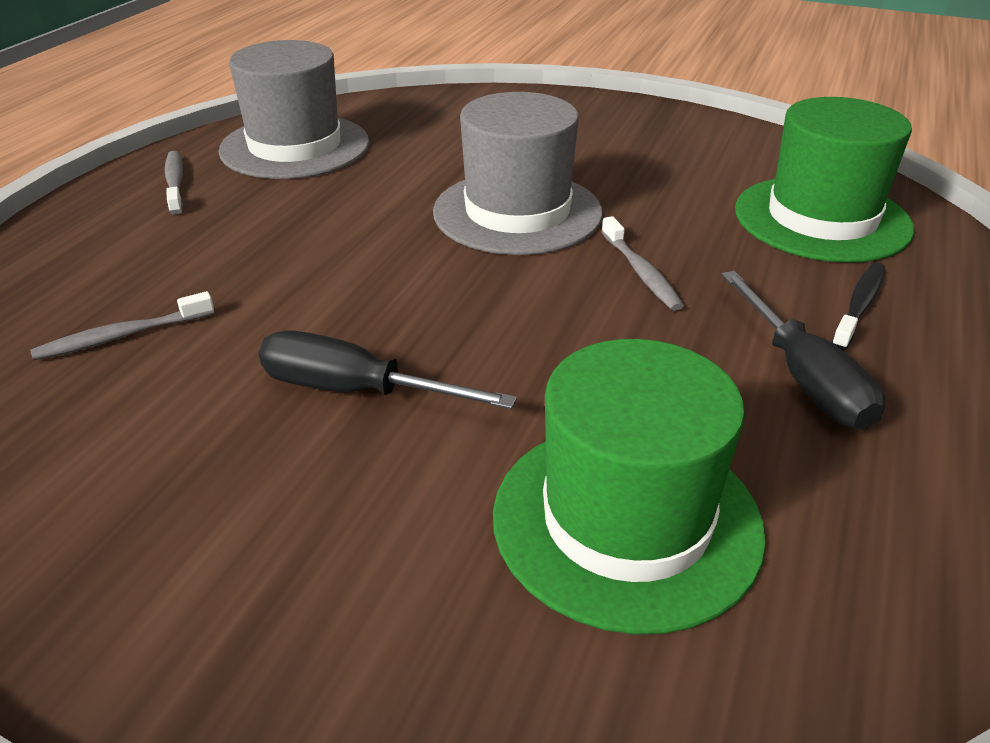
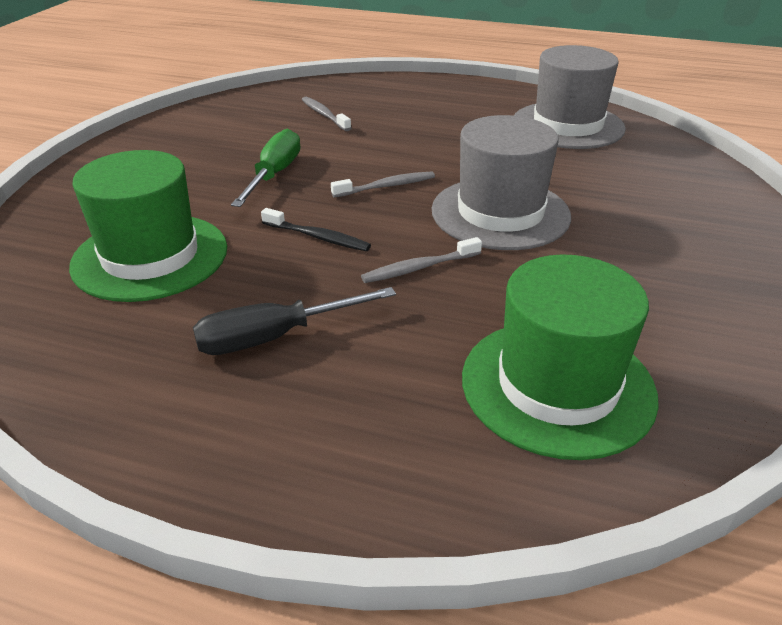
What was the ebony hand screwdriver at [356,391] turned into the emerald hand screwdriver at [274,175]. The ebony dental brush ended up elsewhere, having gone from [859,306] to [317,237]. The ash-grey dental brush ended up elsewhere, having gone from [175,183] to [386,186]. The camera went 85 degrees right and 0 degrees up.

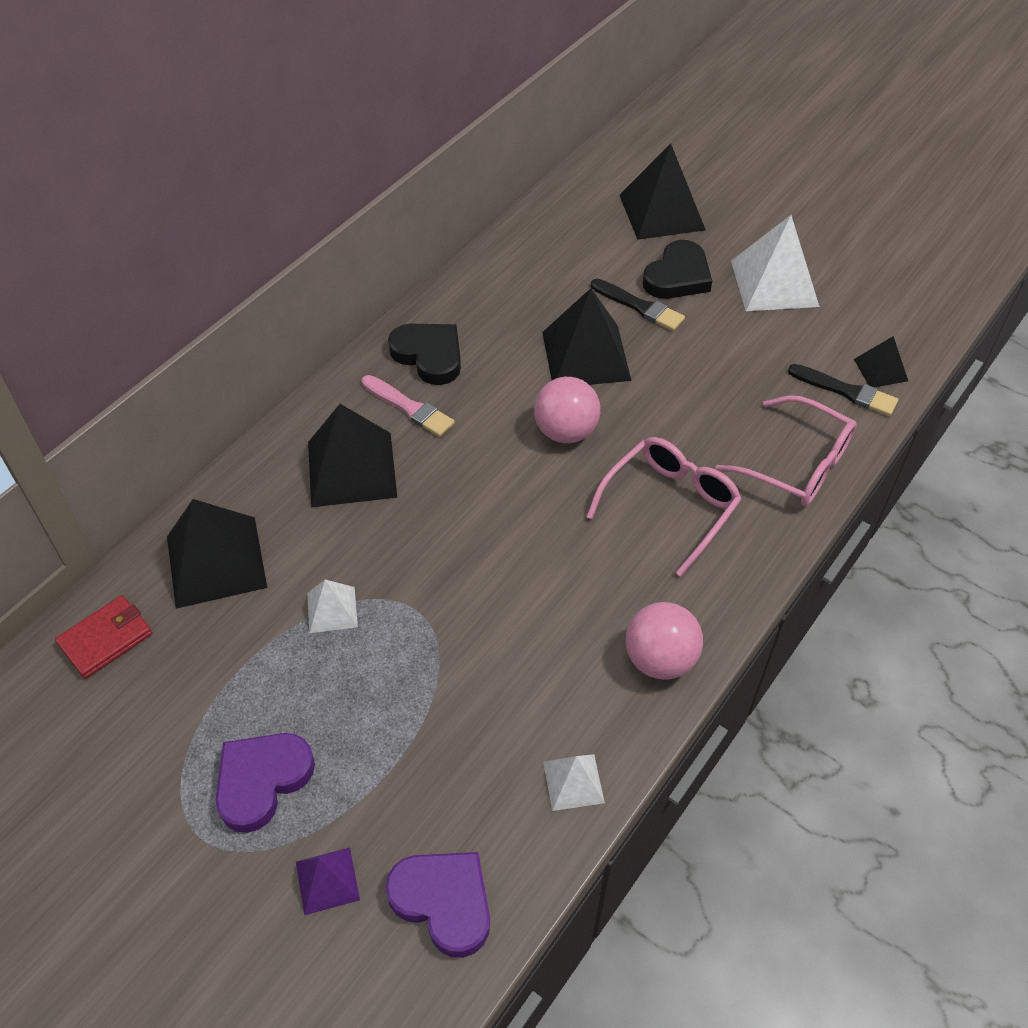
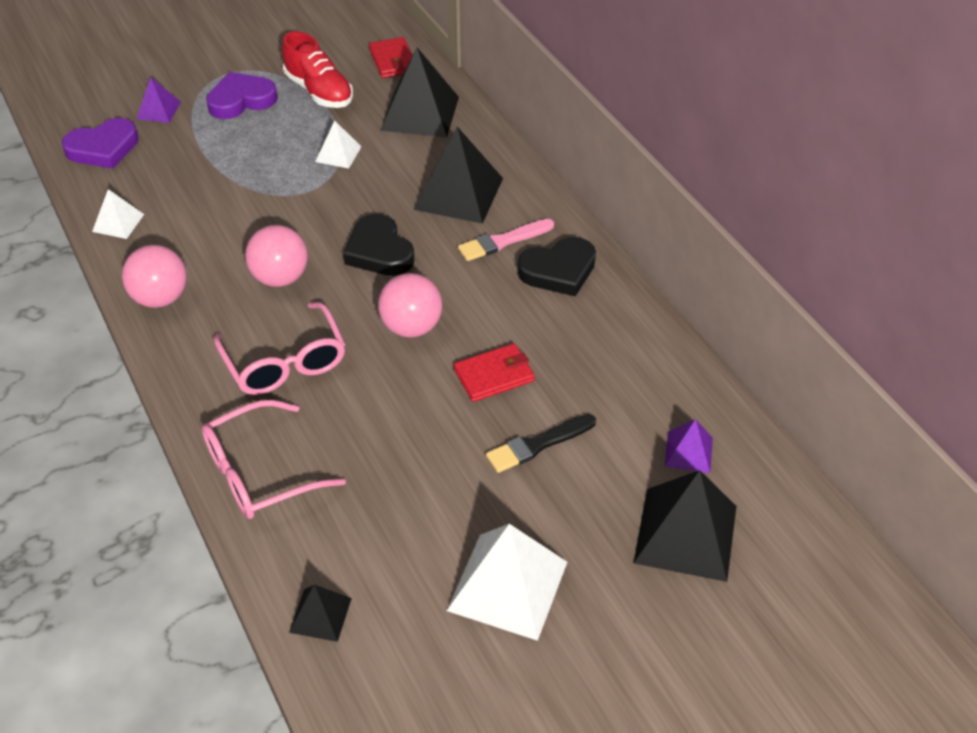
The royal purple love heart at [262,780] ended up facing another way, 90 degrees counterclockwise from before. The second view gained the rose-pink ball at [280,278]. The second view gained the crimson lace-up shoe at [319,91]. The ebony love heart ended up elsewhere, having gone from [677,276] to [379,251]. Where the ebony solid pyramid stood at [586,355], the crimson card wallet came to stand at [494,375]. The second view gained the royal purple solid pyramid at [688,452]. The second view lost the ebony paint brush at [846,391]. The camera went 115 degrees right and 5 degrees down.

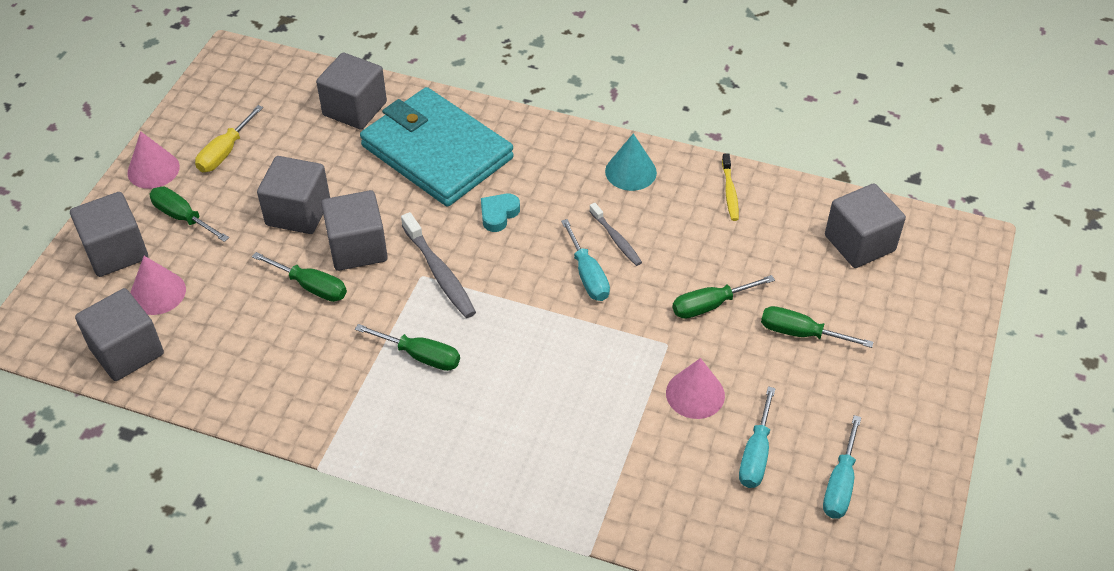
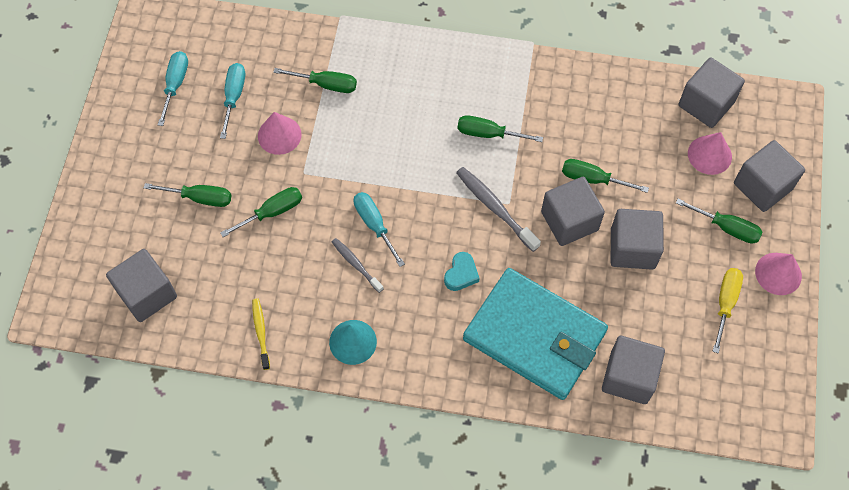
The second view gained the emerald hand screwdriver at [326,84]. The camera went 170 degrees right and 15 degrees up.

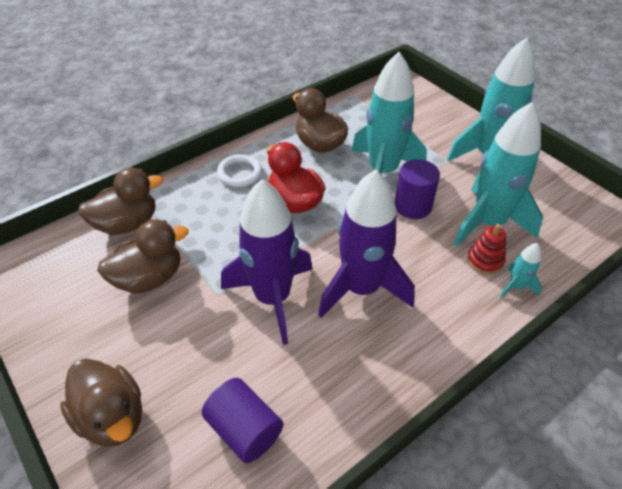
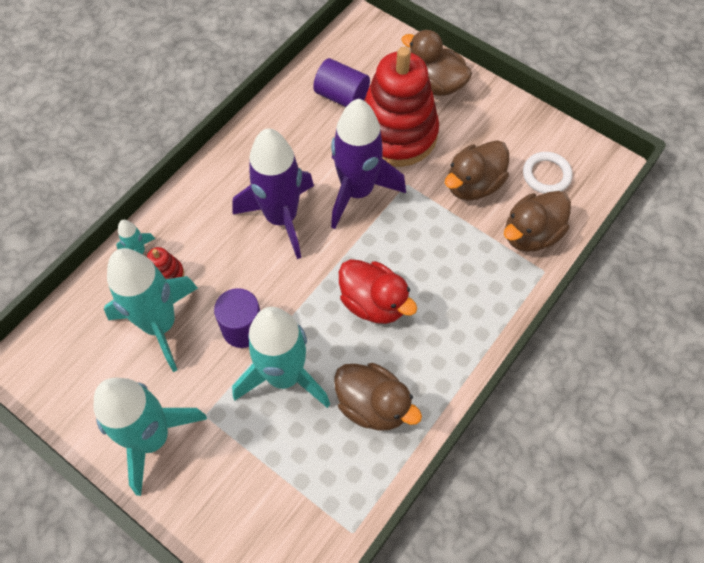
The second view gained the crimson stacking rings at [396,134]. The pure white torus ended up elsewhere, having gone from [240,173] to [546,175]. The camera went 165 degrees right and 15 degrees up.

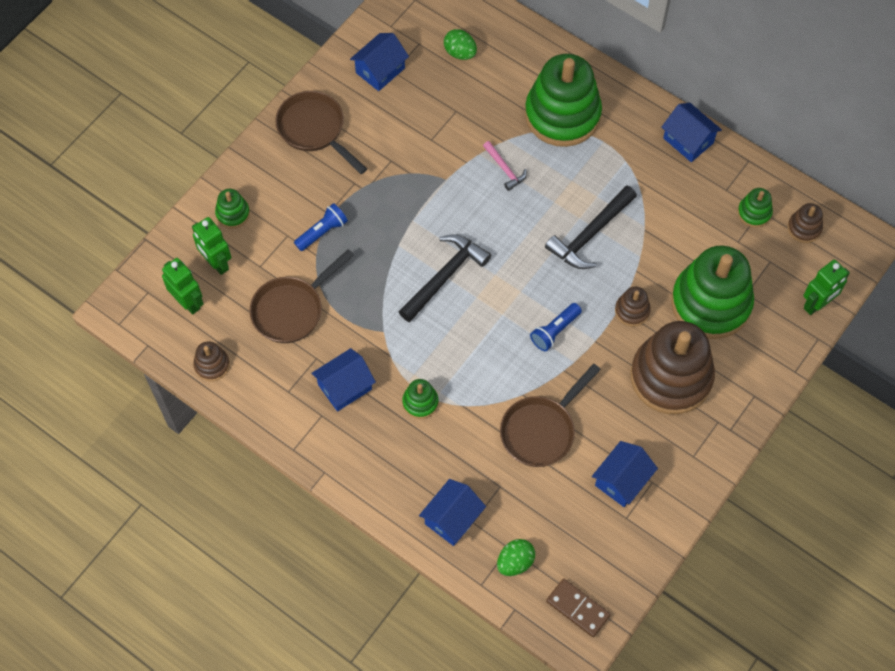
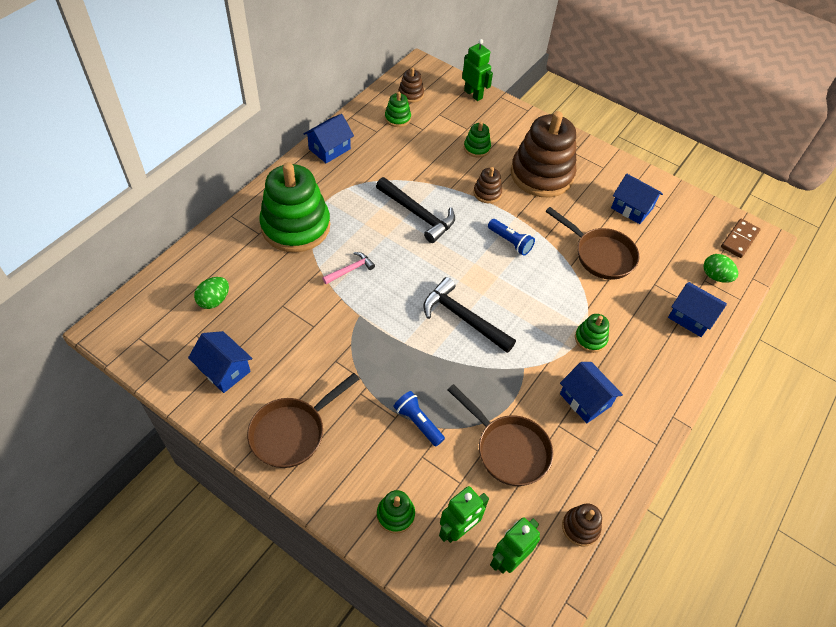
The size of the emerald stacking rings at [710,303] changed by a factor of 0.43. The camera went 95 degrees left and 10 degrees down.

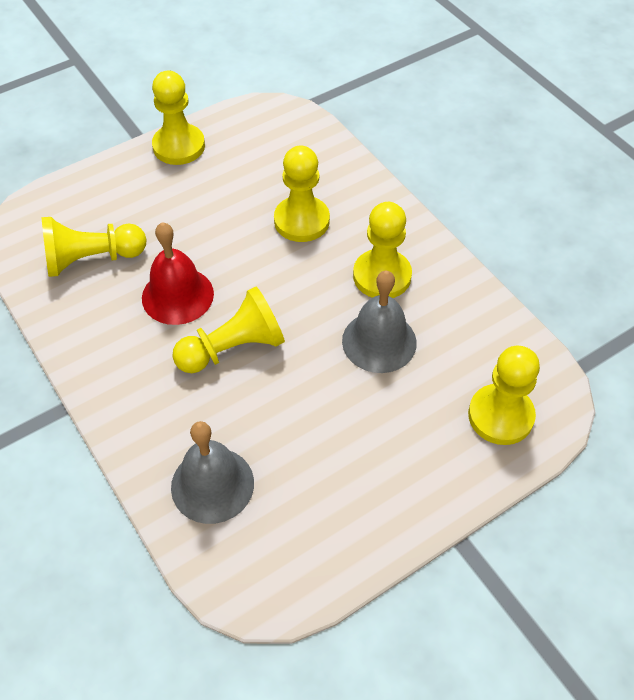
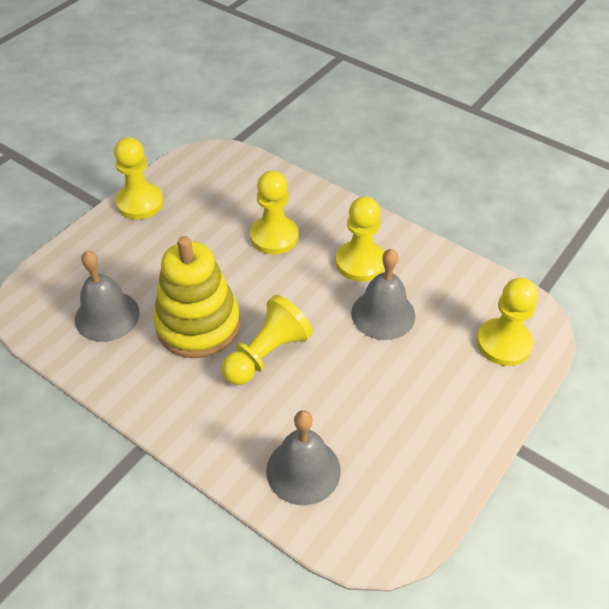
Where the bright yellow game pawn stood at [92,259], the ash-grey bell came to stand at [107,316]. Where the crimson bell stood at [177,295], the bright yellow stacking rings came to stand at [198,325]. The camera went 20 degrees left and 5 degrees down.

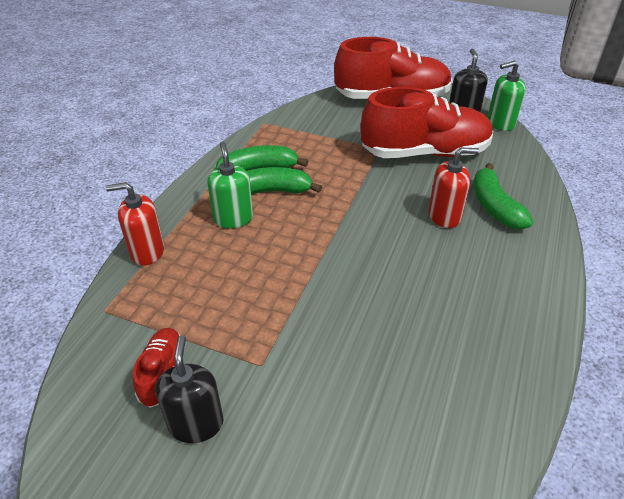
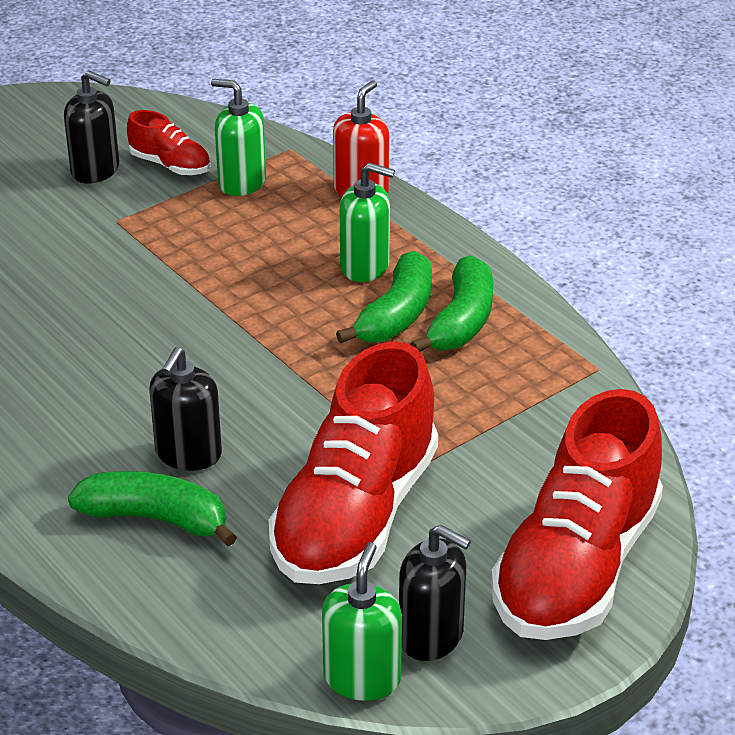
What was the crimson soap pump at [444,216] turned into the ebony soap pump at [188,454]. The second view gained the emerald soap pump at [242,182]. The camera went 120 degrees right and 5 degrees down.

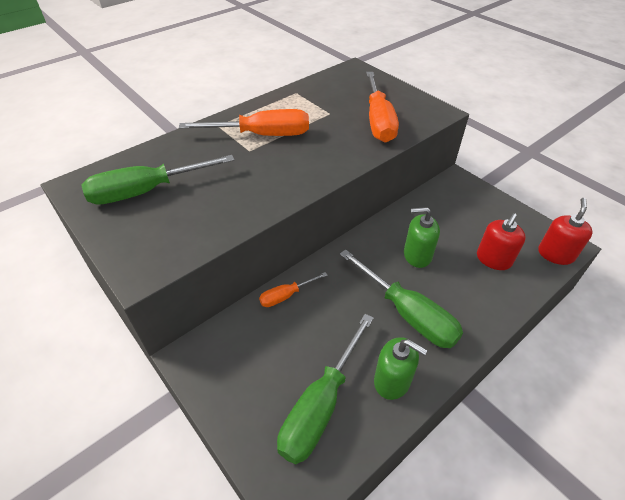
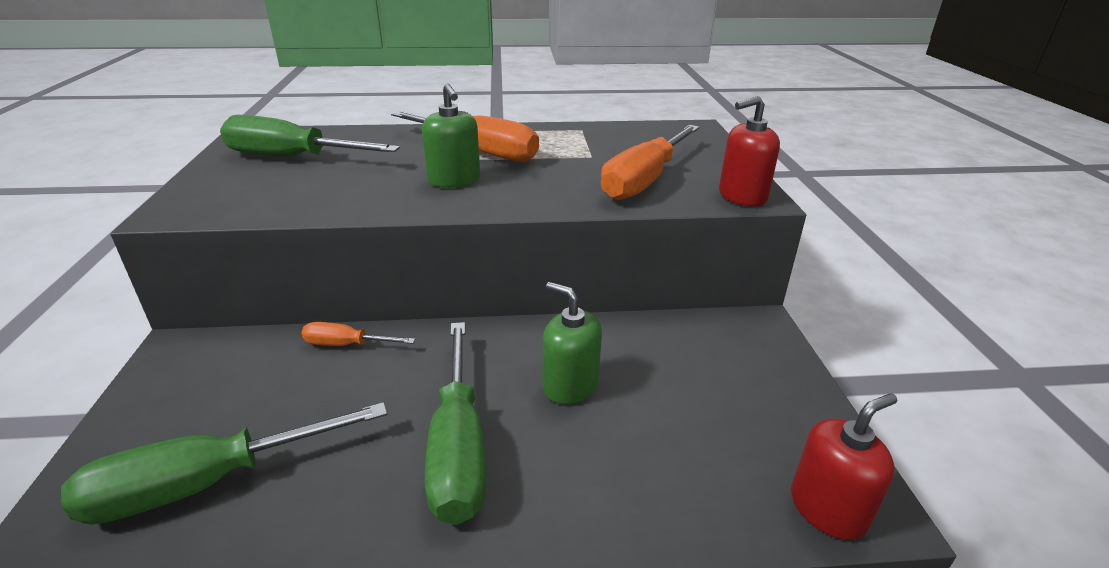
The emerald soap pump ended up elsewhere, having gone from [392,380] to [454,180]. The crimson soap pump ended up elsewhere, having gone from [493,259] to [742,196]. The camera went 35 degrees right and 15 degrees down.

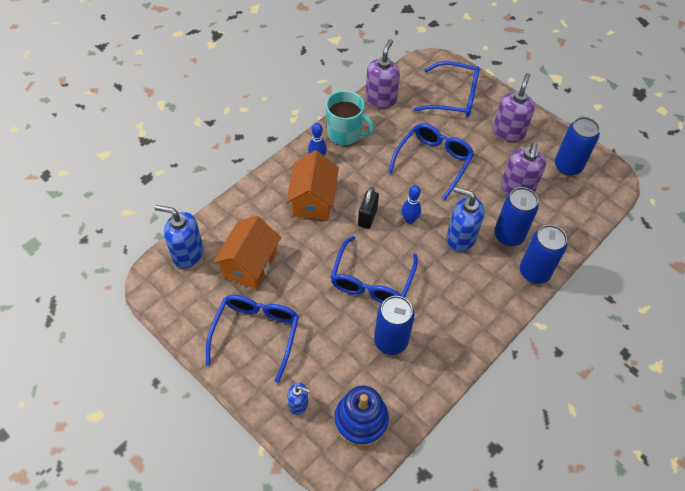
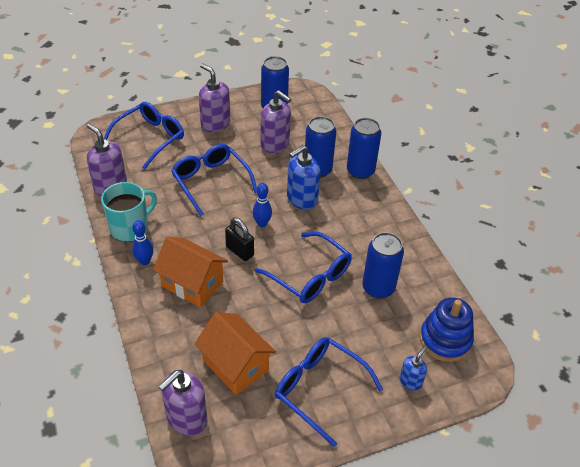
What was the royal blue soap pump at [187,253] turned into the royal purple soap pump at [186,419]. The camera went 65 degrees left and 10 degrees down.

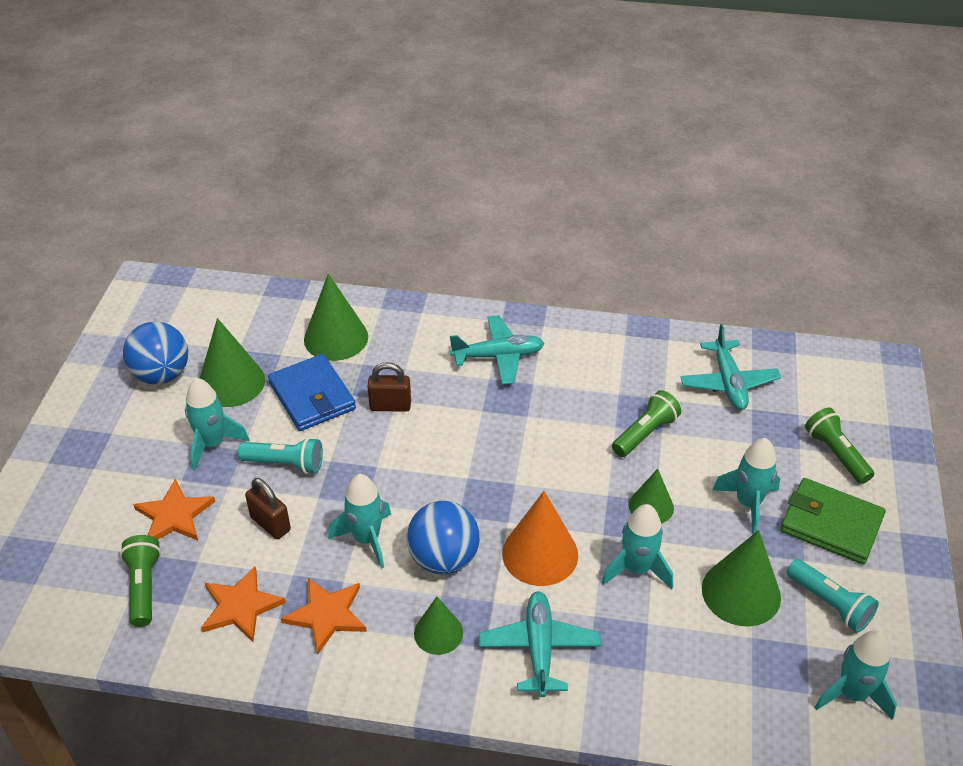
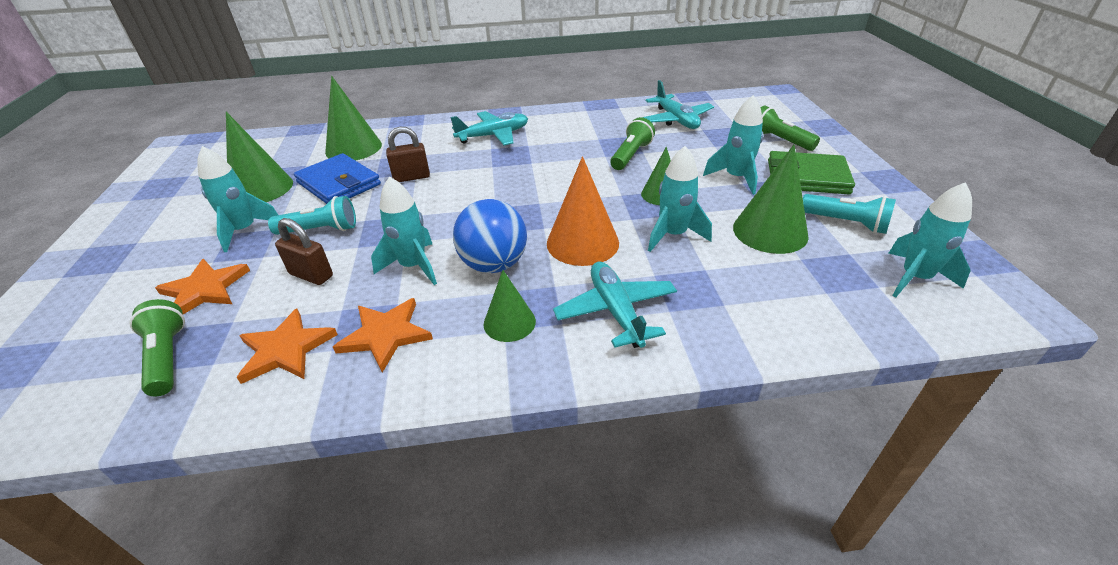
The second view lost the royal blue ball at [162,375]. The camera went 15 degrees left and 5 degrees down.

